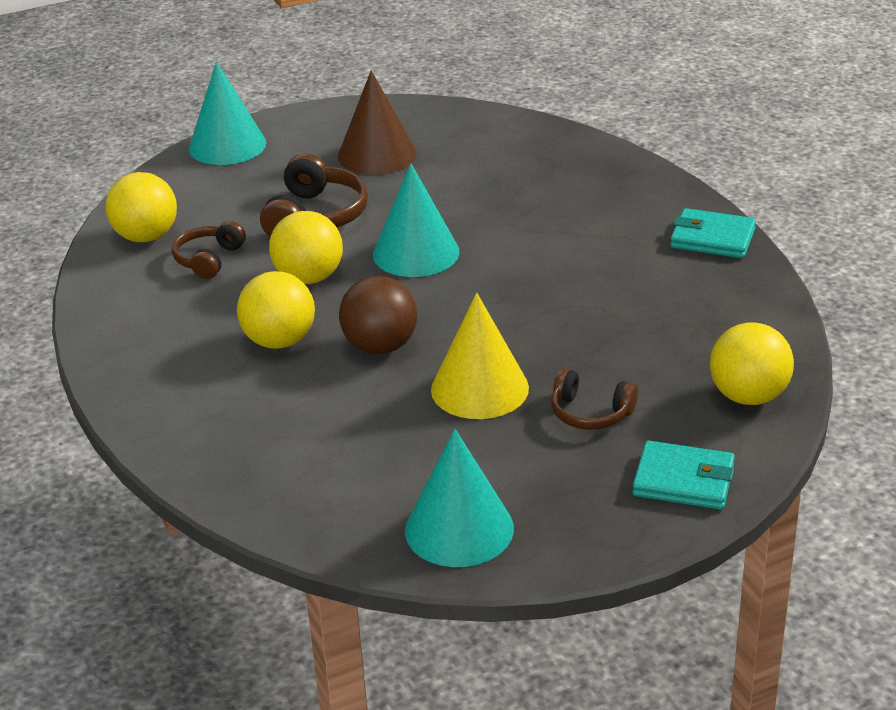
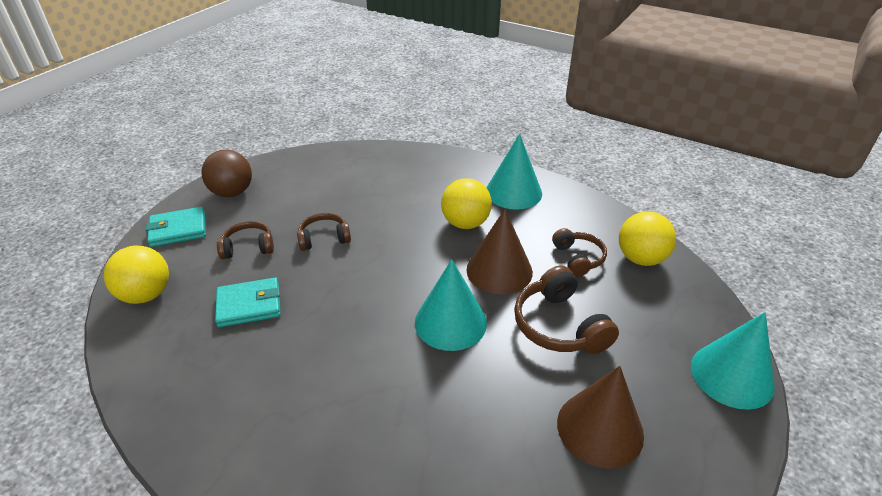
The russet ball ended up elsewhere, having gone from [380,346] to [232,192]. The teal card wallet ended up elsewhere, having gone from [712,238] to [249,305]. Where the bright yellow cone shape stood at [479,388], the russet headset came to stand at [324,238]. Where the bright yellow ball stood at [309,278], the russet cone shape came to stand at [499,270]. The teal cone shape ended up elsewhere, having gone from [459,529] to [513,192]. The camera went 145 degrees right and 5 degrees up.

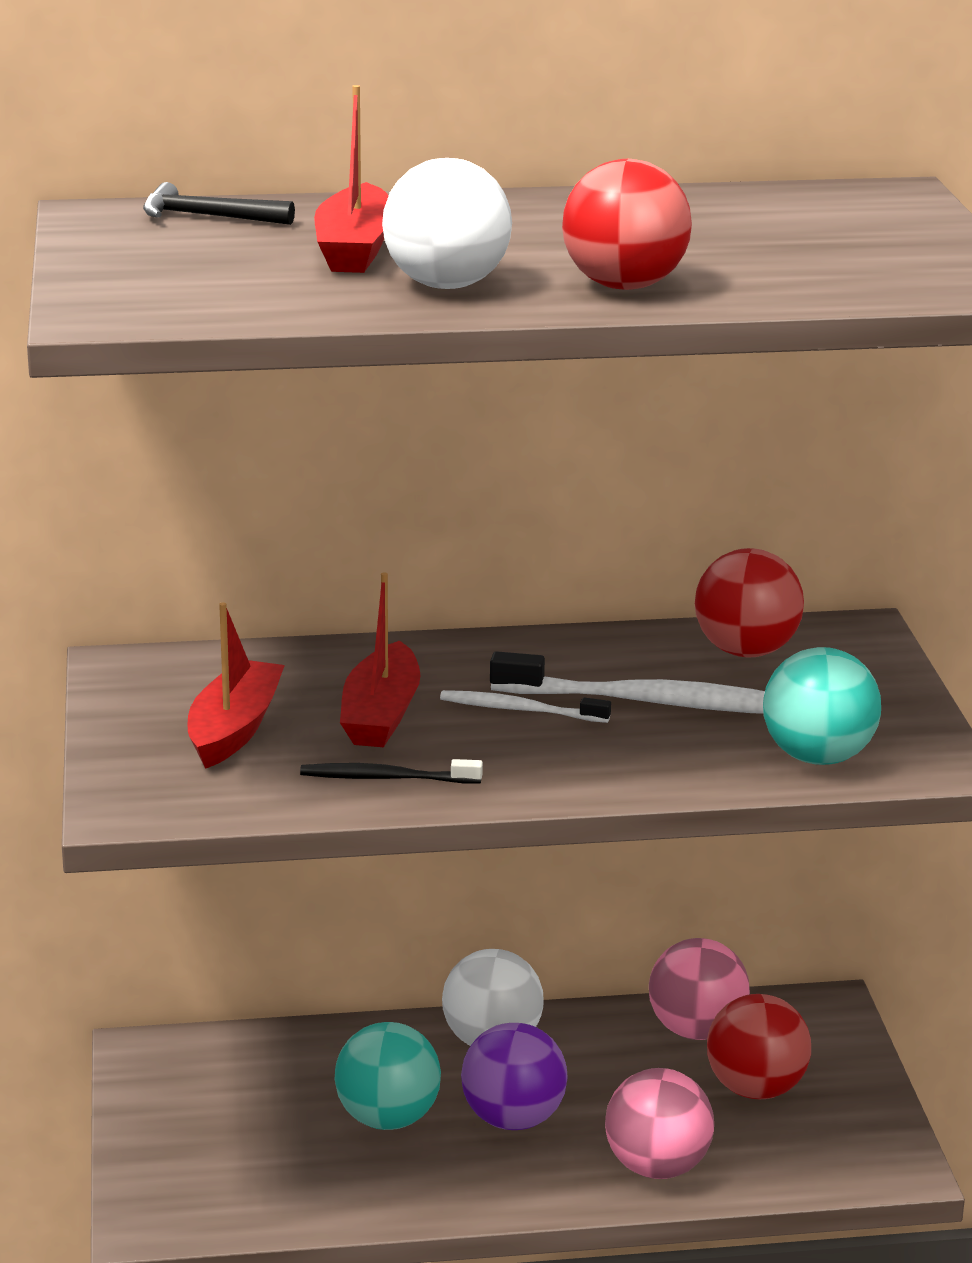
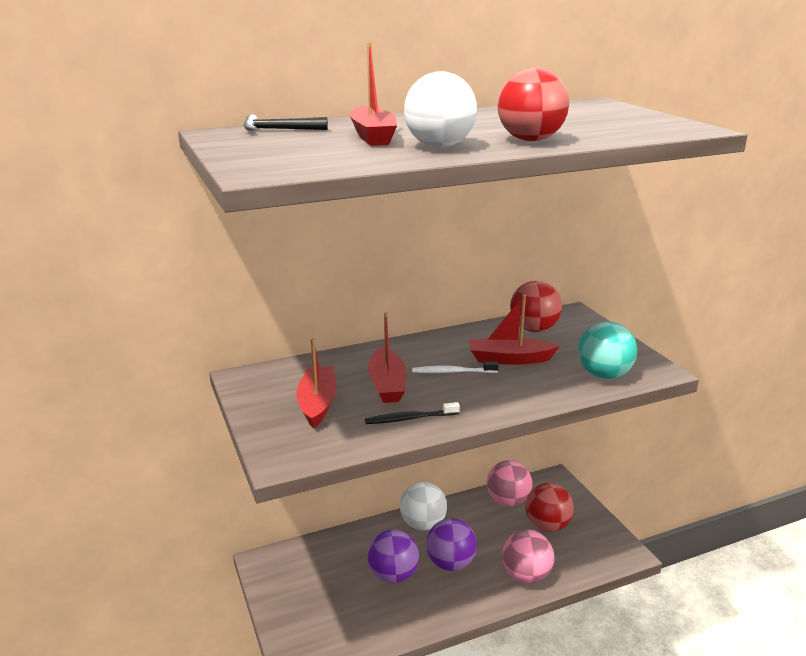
What was the teal ball at [388,1119] turned into the royal purple ball at [393,575]. Where the pure white dental brush stood at [650,702], the crimson sailboat came to stand at [509,359]. The camera went 15 degrees left and 0 degrees up.

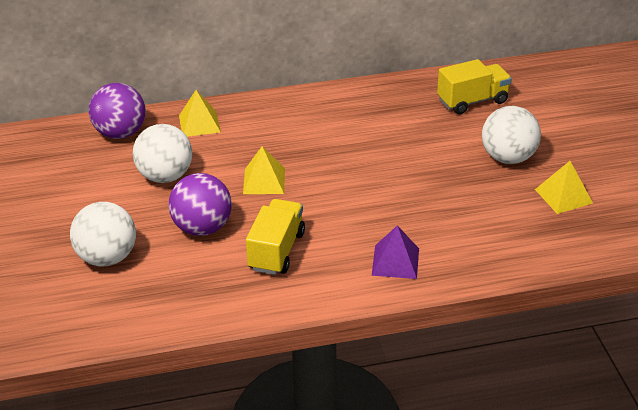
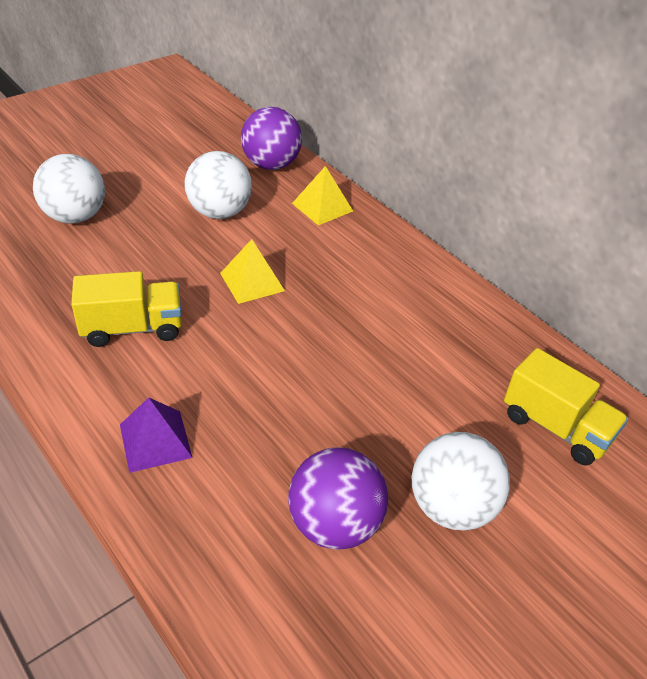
The royal purple ball ended up elsewhere, having gone from [202,228] to [334,524]. The second view lost the bright yellow solid pyramid at [563,196]. The camera went 60 degrees right and 5 degrees up.

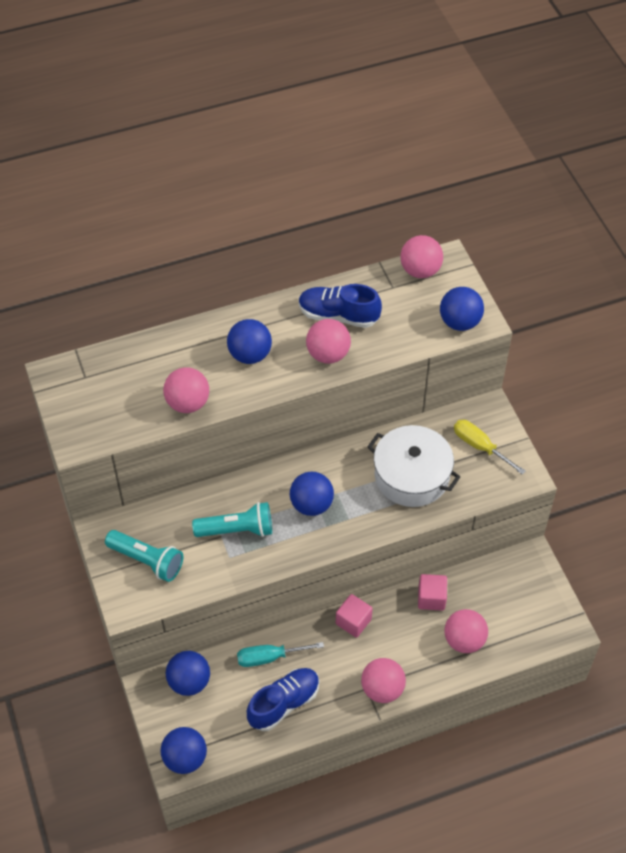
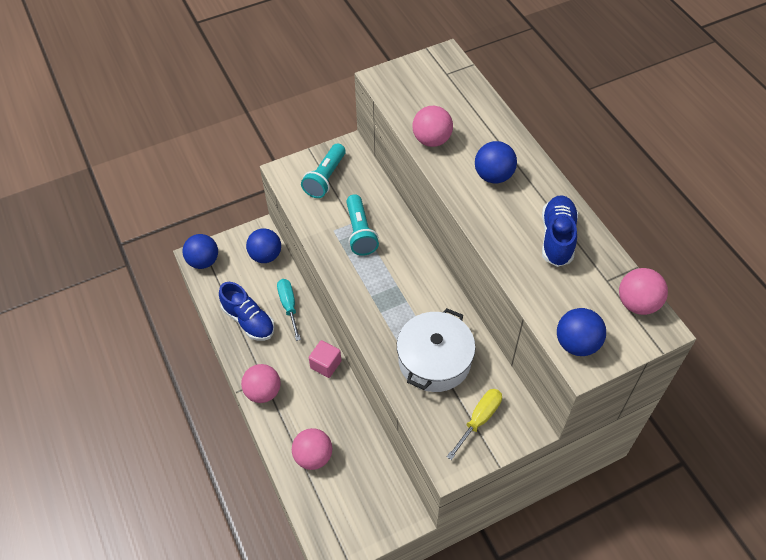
The second view lost the royal blue ball at [311,505]. The second view lost the rose-pink ball at [328,354]. The second view lost the rose-pink block at [431,598]. The camera went 85 degrees right and 0 degrees up.

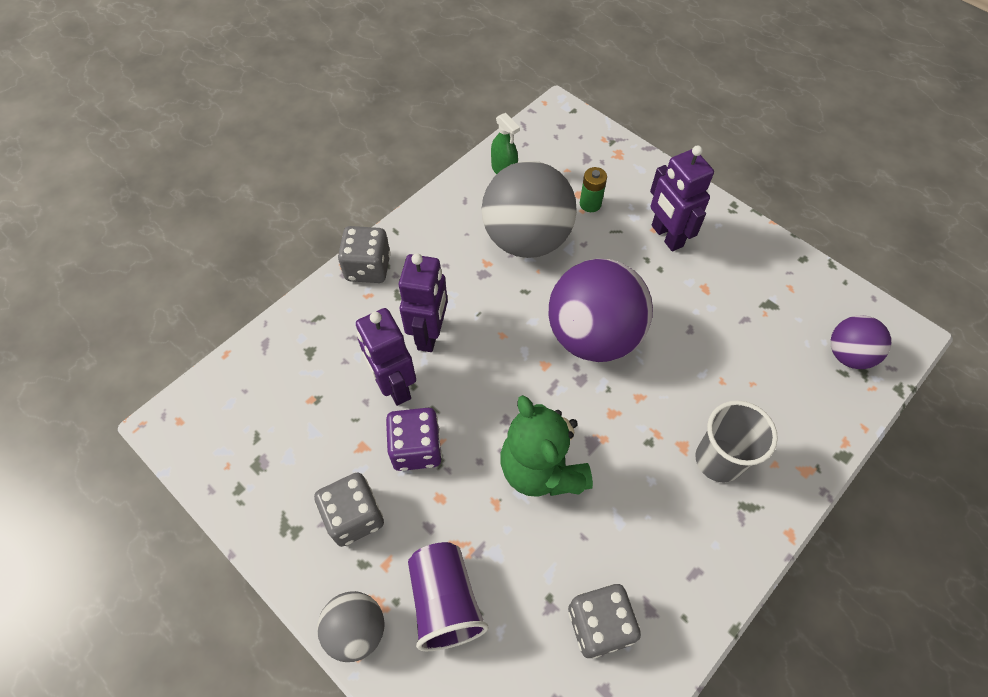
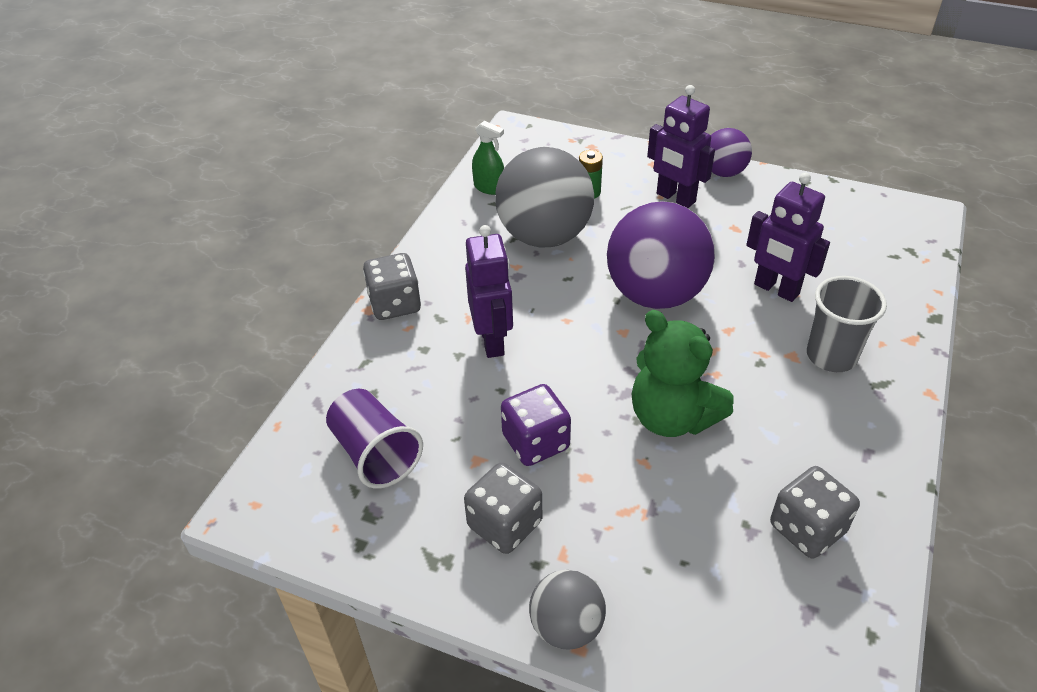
The royal purple cup ended up elsewhere, having gone from [445,601] to [375,453]. The royal purple ball ended up elsewhere, having gone from [848,354] to [723,172]. The royal purple robot figure ended up elsewhere, having gone from [394,386] to [776,289]. The camera went 20 degrees left and 15 degrees down.

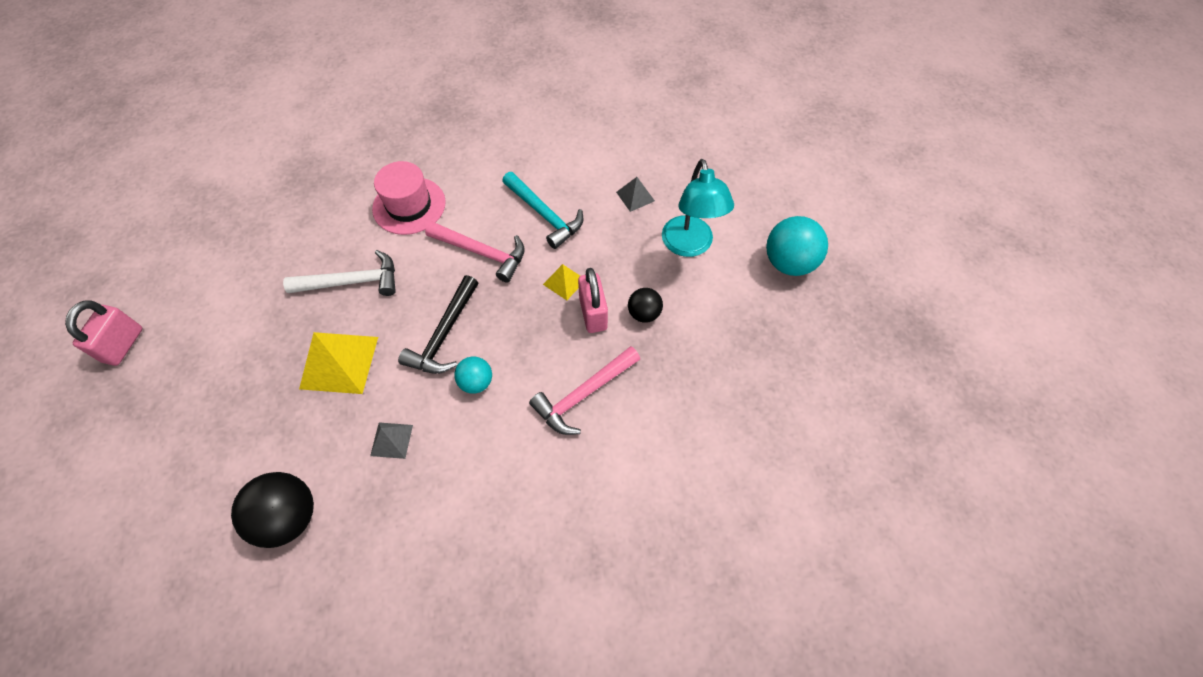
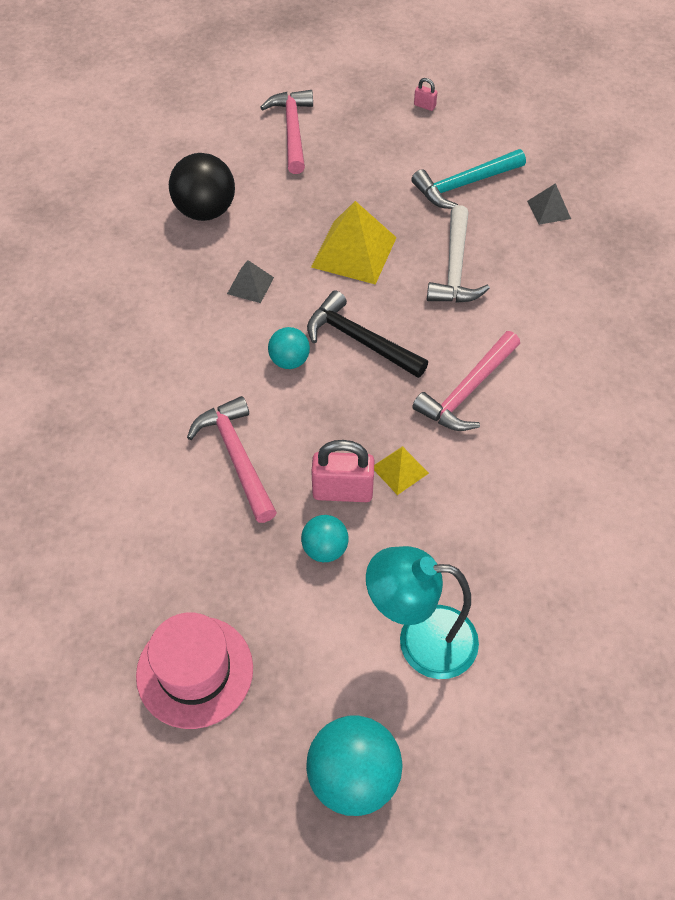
The rose-pink top hat ended up elsewhere, having gone from [409,206] to [195,671]. The second view gained the rose-pink hammer at [292,131]. What was the ebony ball at [644,313] turned into the teal ball at [325,549]. The teal hammer ended up elsewhere, having gone from [544,214] to [464,184]. The size of the rose-pink small lock at [123,345] changed by a factor of 0.48. The ash-grey solid pyramid ended up elsewhere, having gone from [635,196] to [549,210]. The camera went 105 degrees right and 5 degrees down.

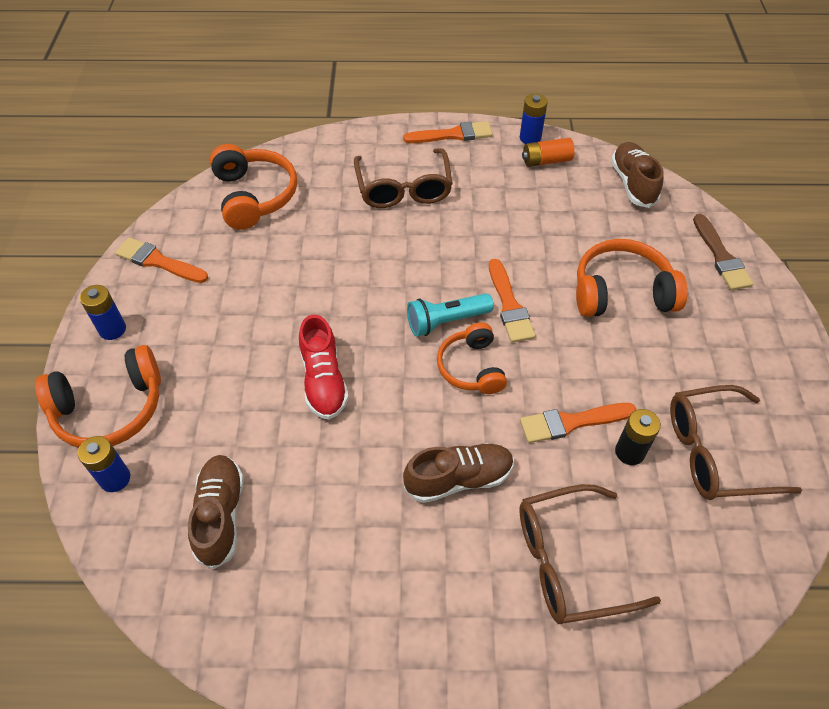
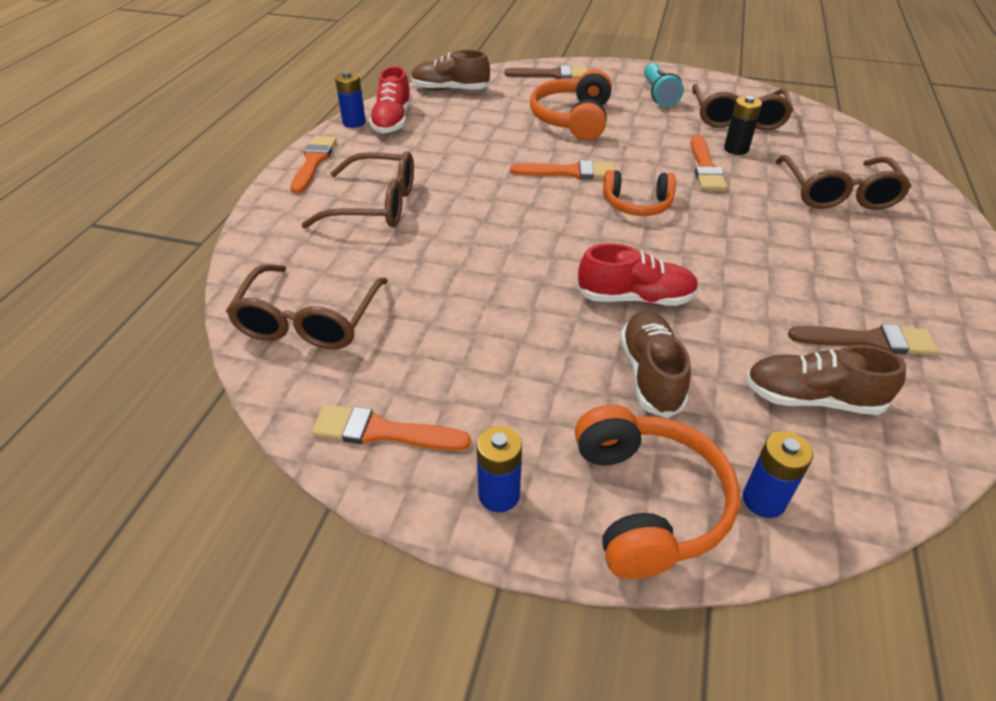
Where the orange-coloured headset stood at [254,196], the russet eyeglasses came to stand at [309,321]. The orange-coloured paint brush at [158,261] ended up facing another way, 60 degrees clockwise from before. Where the orange-coloured battery stood at [546,161], the crimson lace-up shoe came to stand at [392,121]. The russet lace-up shoe ended up elsewhere, having gone from [458,479] to [650,374]. The teal pocket torch ended up elsewhere, having gone from [446,321] to [658,95]. The second view gained the russet paint brush at [868,340]. The camera went 75 degrees left and 10 degrees down.

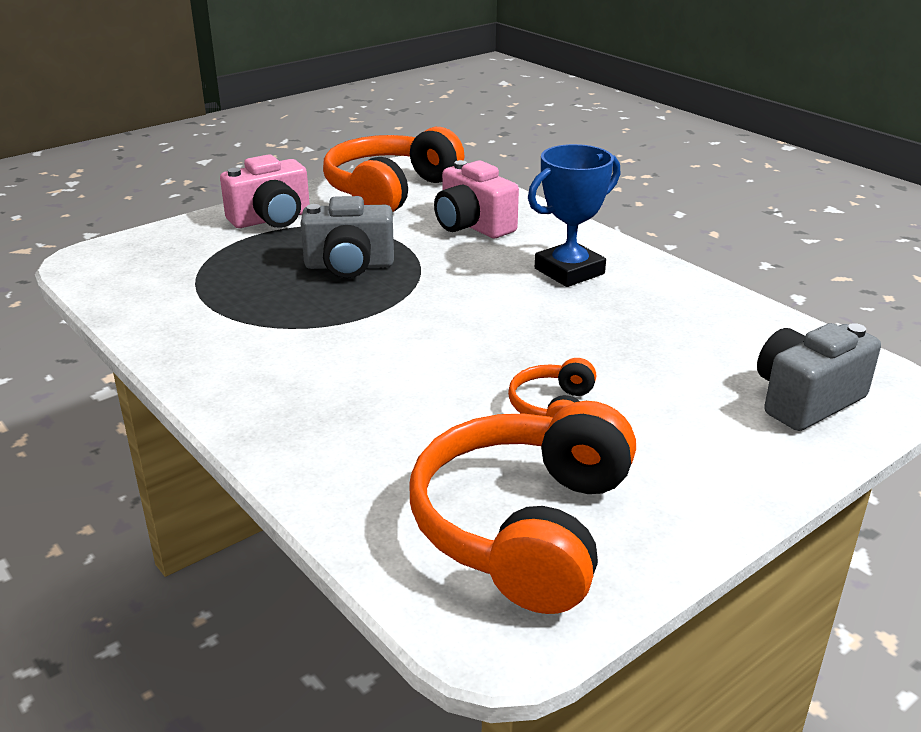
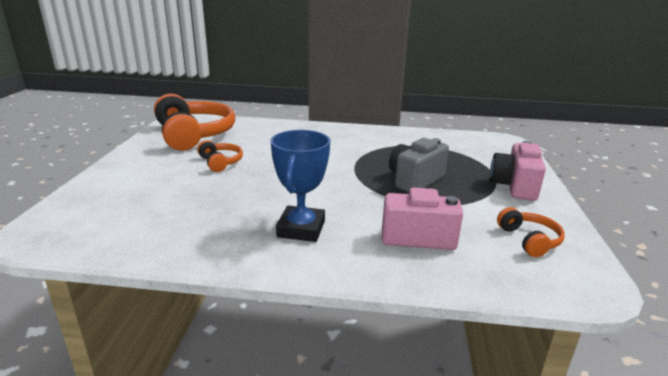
The size of the orange-coloured headset at [390,191] changed by a factor of 0.47. The second view lost the ash-grey photo camera at [805,400]. The camera went 135 degrees right and 5 degrees down.

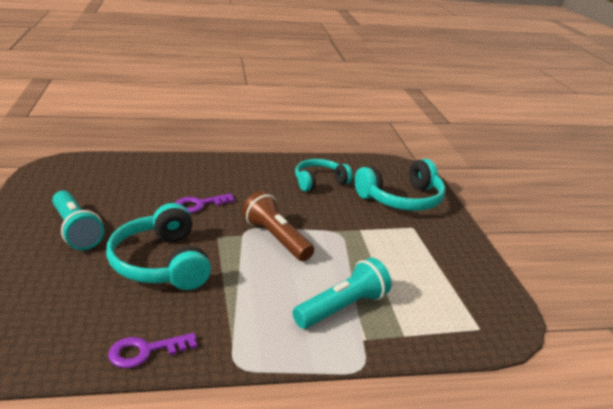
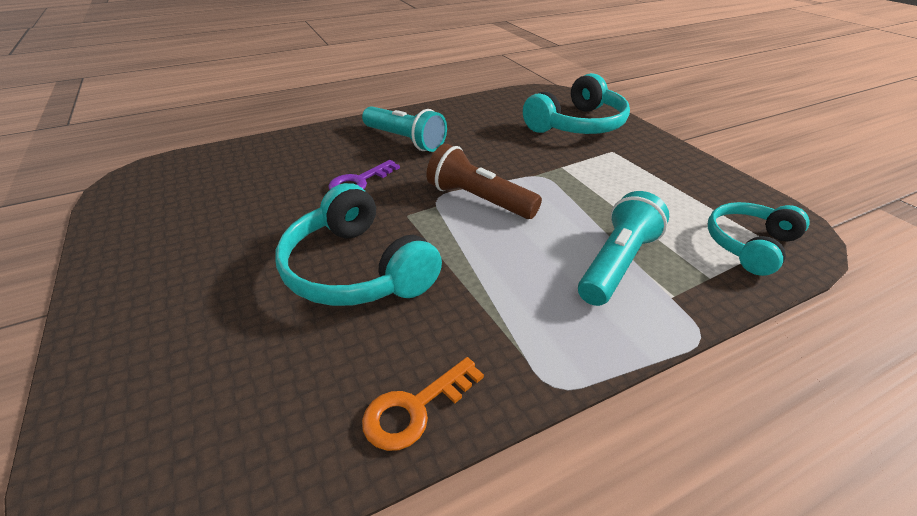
The teal pocket torch ended up elsewhere, having gone from [76,230] to [405,140]. What was the royal purple door key at [146,351] turned into the orange-coloured door key at [415,408]. The teal headset ended up elsewhere, having gone from [319,182] to [749,245]. The camera went 15 degrees left and 10 degrees up.

